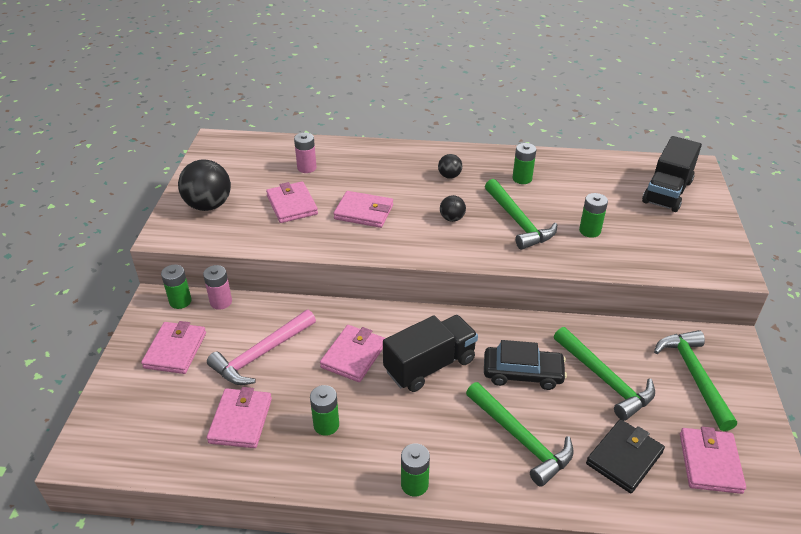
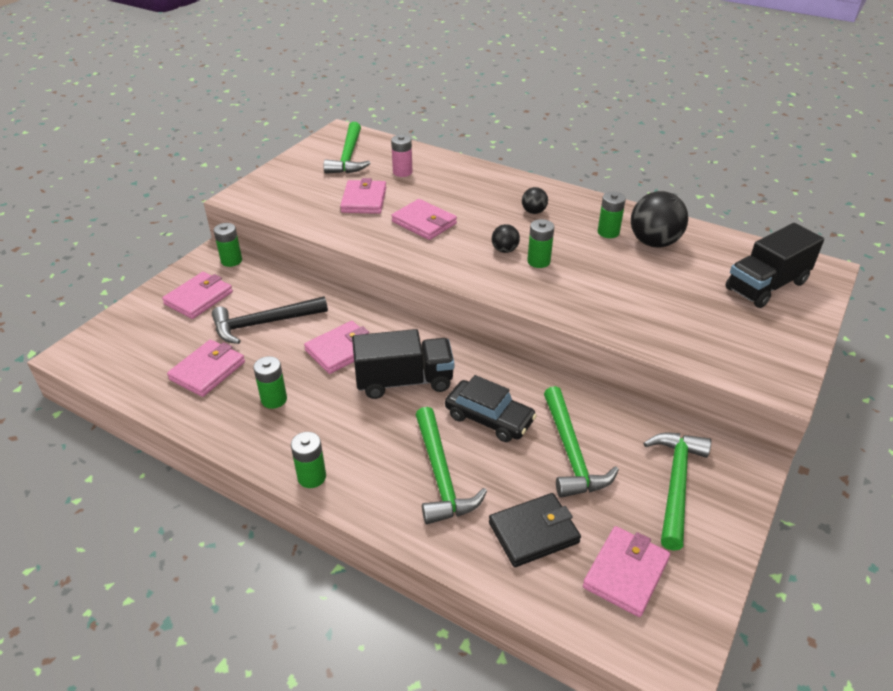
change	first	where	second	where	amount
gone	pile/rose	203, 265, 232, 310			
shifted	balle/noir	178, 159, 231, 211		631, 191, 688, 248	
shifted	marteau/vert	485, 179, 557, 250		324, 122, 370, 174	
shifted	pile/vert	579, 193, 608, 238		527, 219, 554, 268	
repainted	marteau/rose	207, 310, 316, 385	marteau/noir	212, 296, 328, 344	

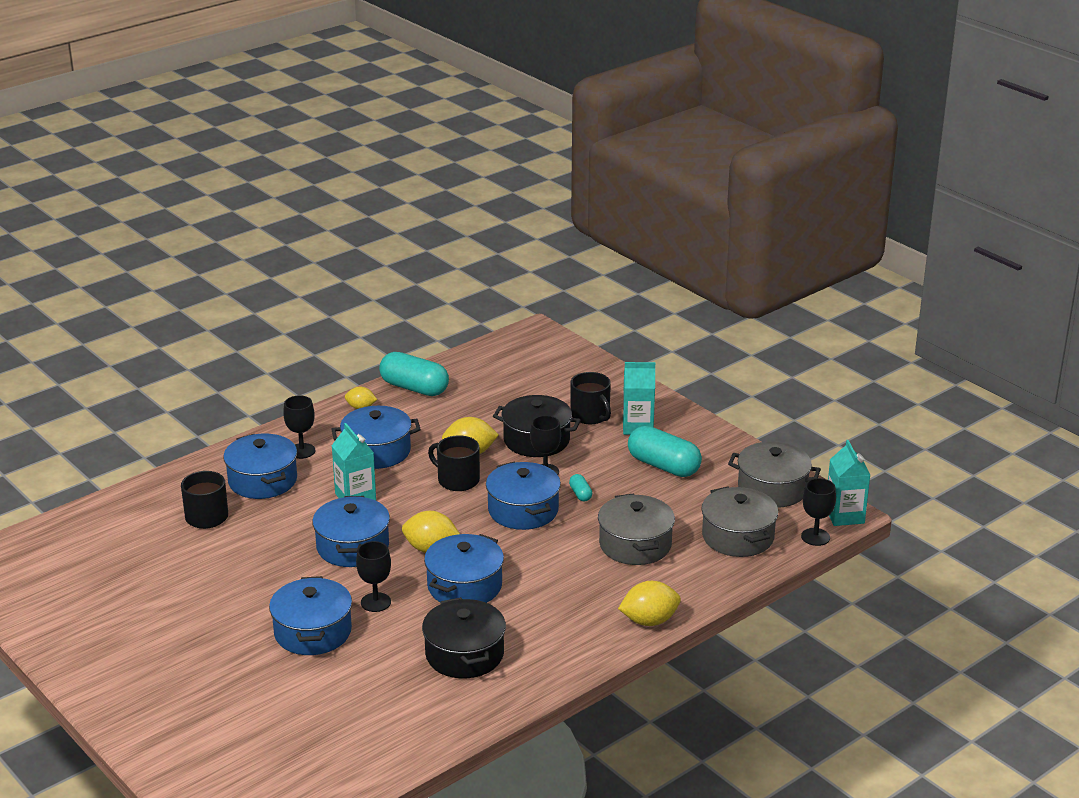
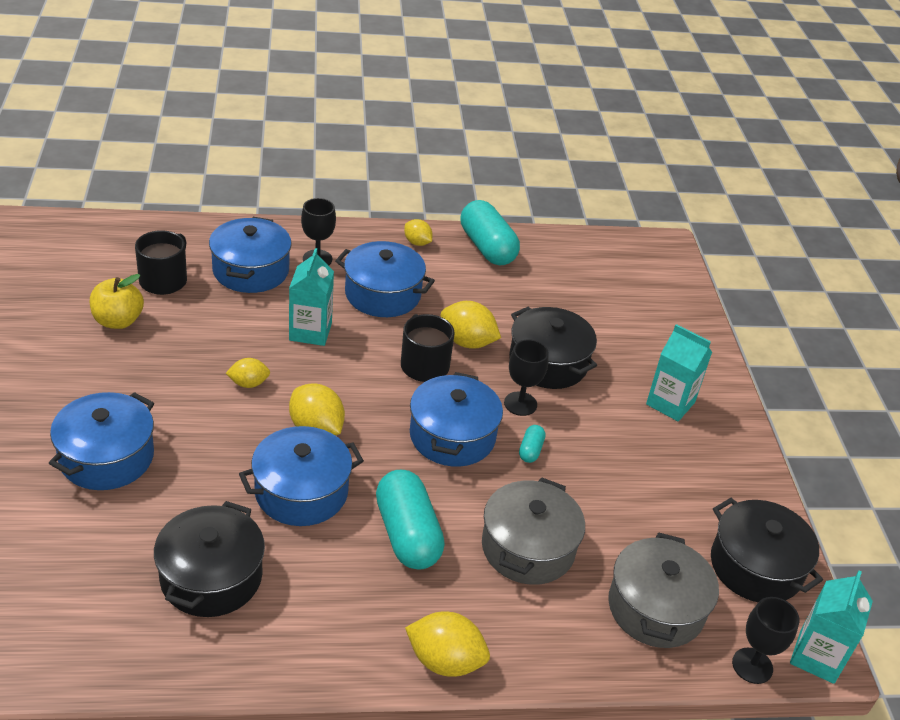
change	first	where	second	where	amount
gone	verre à pied/noir	356, 541, 391, 612			
gone	tasse/noir	570, 372, 611, 424			
new			pomme/jaune	90, 274, 144, 329	
shifted	gélule/turquoise	628, 426, 702, 477		376, 470, 445, 570	
swapped	marmite/bleu	312, 496, 390, 567	citron/jaune	226, 358, 270, 388	
repainted	marmite/gris	728, 442, 821, 508	marmite/noir	711, 498, 823, 602	

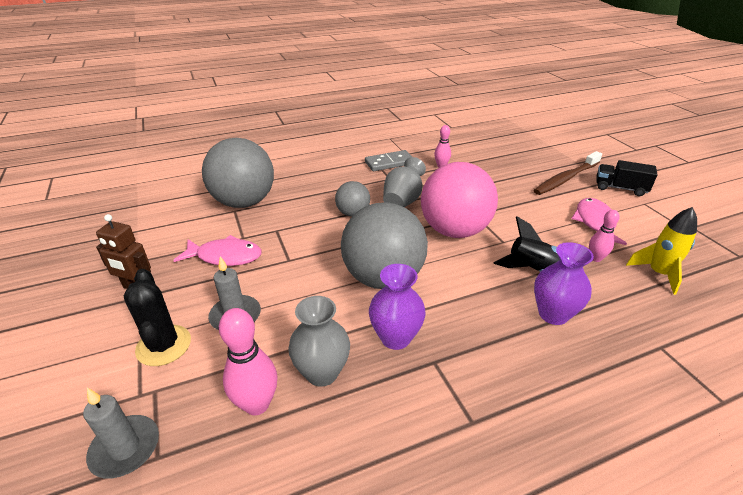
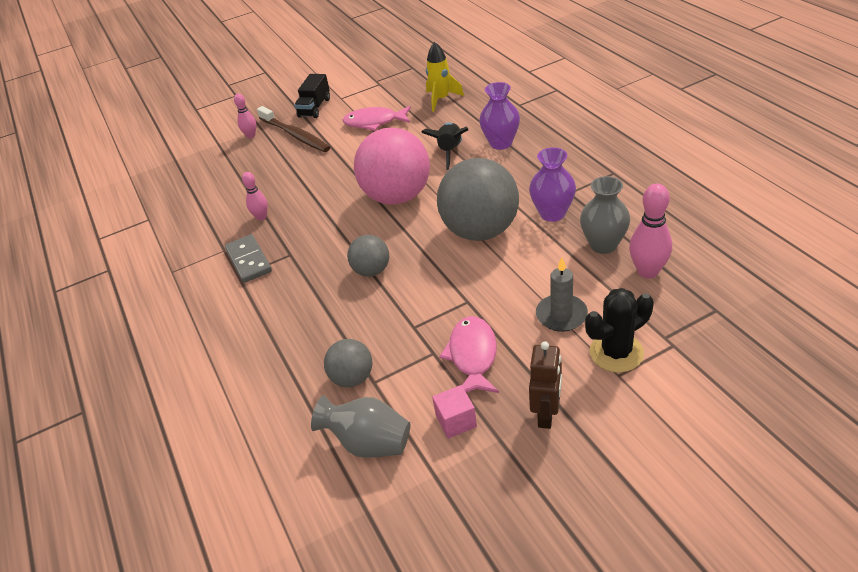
change	first	where	second	where	amount
gone	bougie/gris	83, 388, 159, 479			
new			cube/rose	432, 385, 477, 439	
shifted	vase/gris	383, 157, 426, 207		311, 395, 410, 458	
shifted	quille/rose	589, 210, 620, 262		234, 94, 256, 138	
scaled	balle/gris	202, 138, 274, 208		324, 339, 372, 387	x0.50

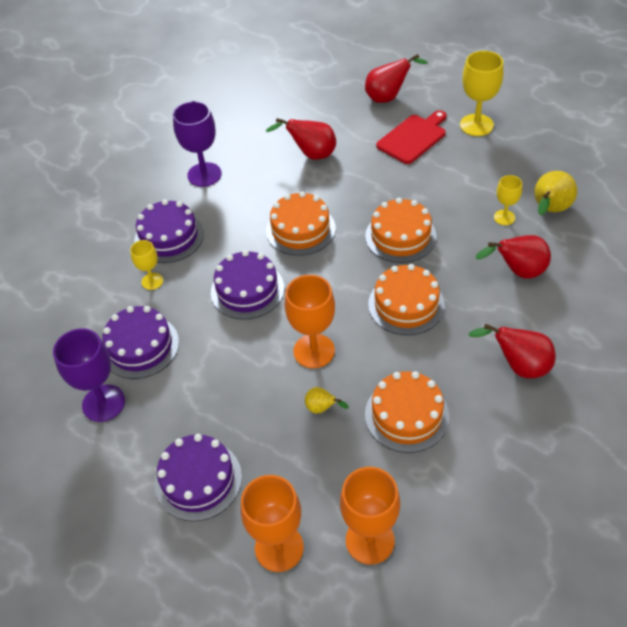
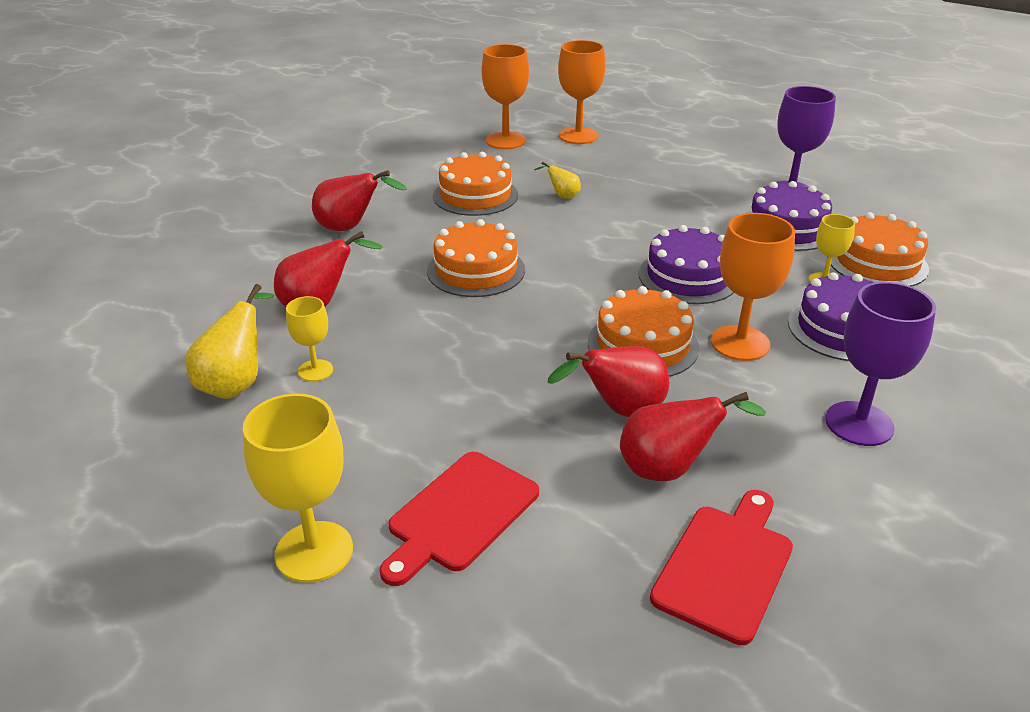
change	first	where	second	where	amount
gone	gâteau/violet	155, 434, 242, 522			
new			planche à découper/rouge	650, 490, 793, 645	
shifted	verre à pied/orange	285, 275, 335, 368		711, 213, 795, 361	
shifted	poire/rouge	365, 54, 428, 103		548, 346, 669, 417	
shifted	gâteau/orange	365, 198, 437, 263		831, 212, 929, 287	

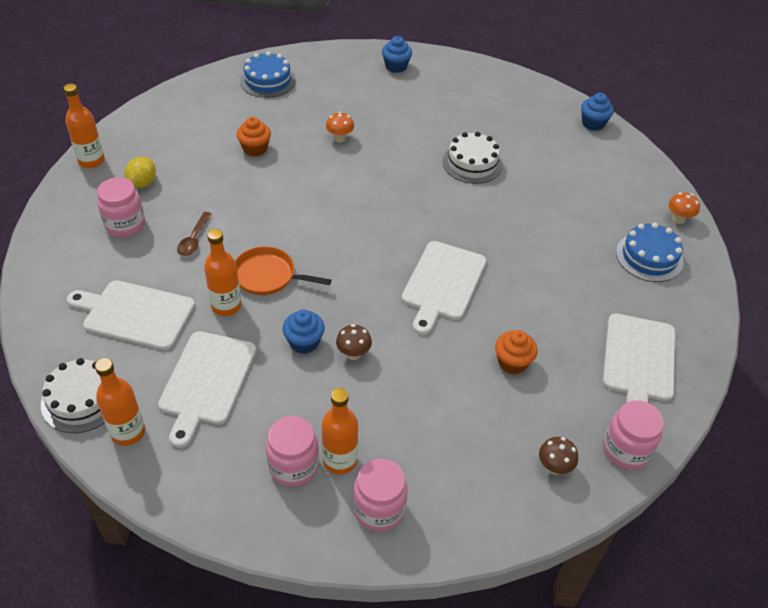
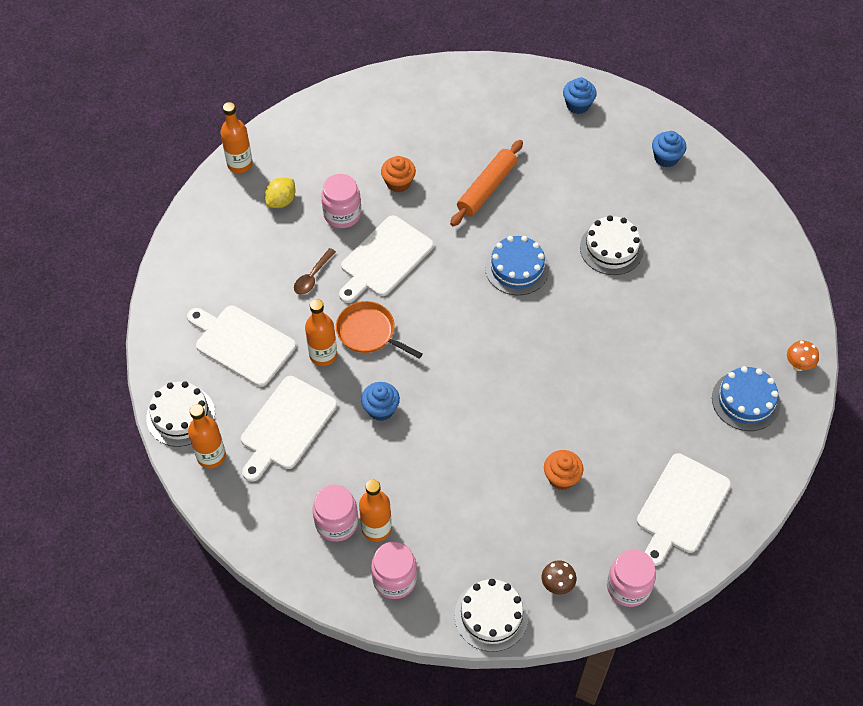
change	first	where	second	where	amount
gone	champignon/marron	336, 324, 372, 360			
new			gâteau/blanc	455, 579, 529, 652	
shifted	bocal/rose	97, 177, 145, 237		321, 174, 361, 228	
shifted	gâteau/bleu	240, 51, 296, 98		485, 236, 549, 295	
shifted	planche à découper/blanc	402, 241, 486, 335		339, 215, 434, 303	
shifted	muffin/bleu	581, 93, 614, 131		652, 131, 686, 168	
swapped	champignon/orange	326, 112, 354, 143	rouleau à pâtisserie/orange	450, 140, 523, 226	

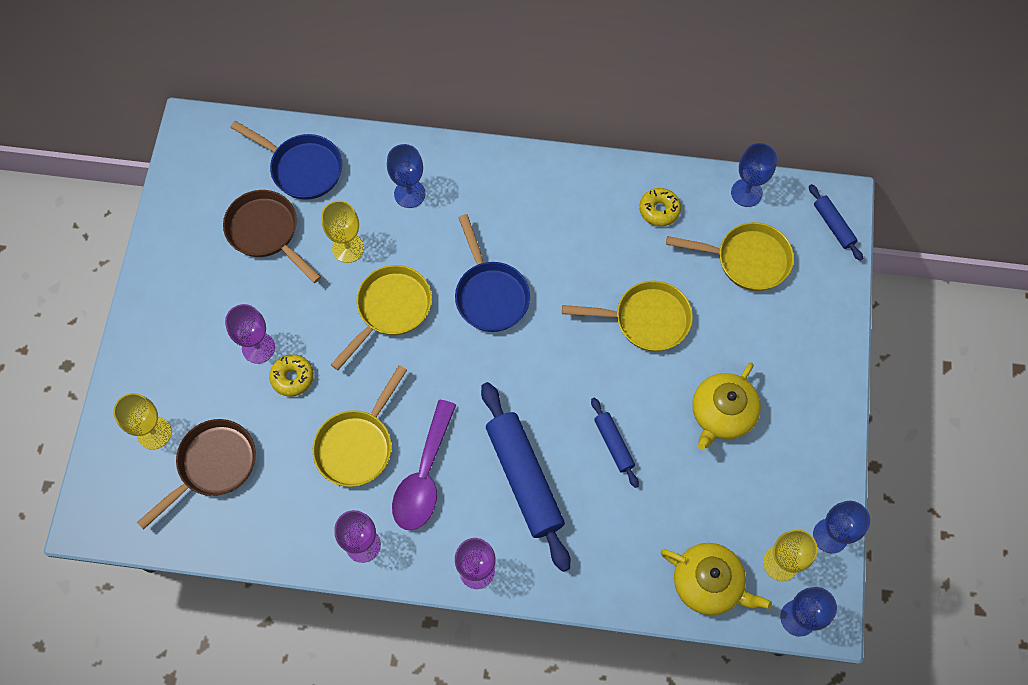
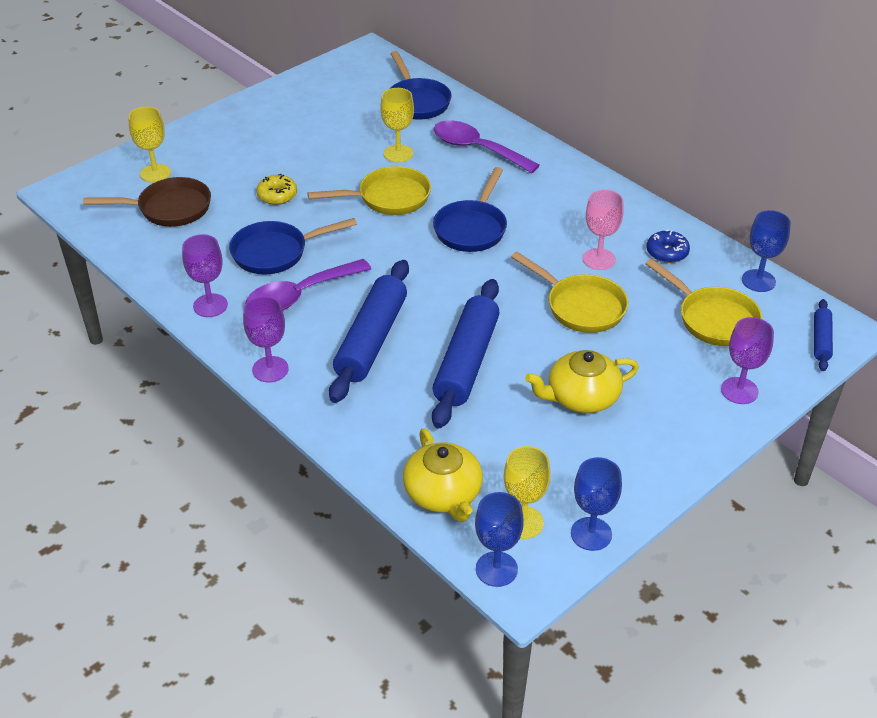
change	first	where	second	where	amount
gone	poêle/marron	223, 190, 321, 283			
new			verre à pied/rose	583, 190, 624, 270	
shifted	verre à pied/violet	225, 304, 275, 364		721, 317, 774, 404	
swapped	verre à pied/bleu	387, 144, 425, 208	cuillère/violet	434, 121, 540, 174	
repainted	poêle/jaune	312, 365, 407, 487	poêle/bleu	229, 218, 357, 275	
repainted	beignet/jaune	639, 188, 681, 226	beignet/bleu	647, 229, 690, 263	
scaled	rouleau à pâtisserie/bleu	591, 398, 639, 488		432, 279, 500, 428	x2.02

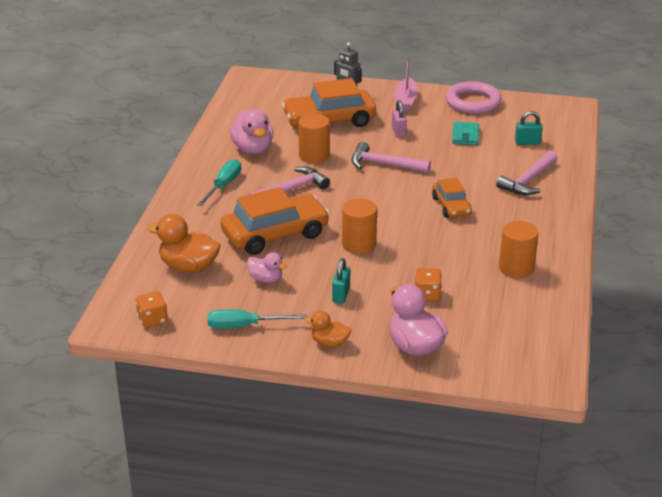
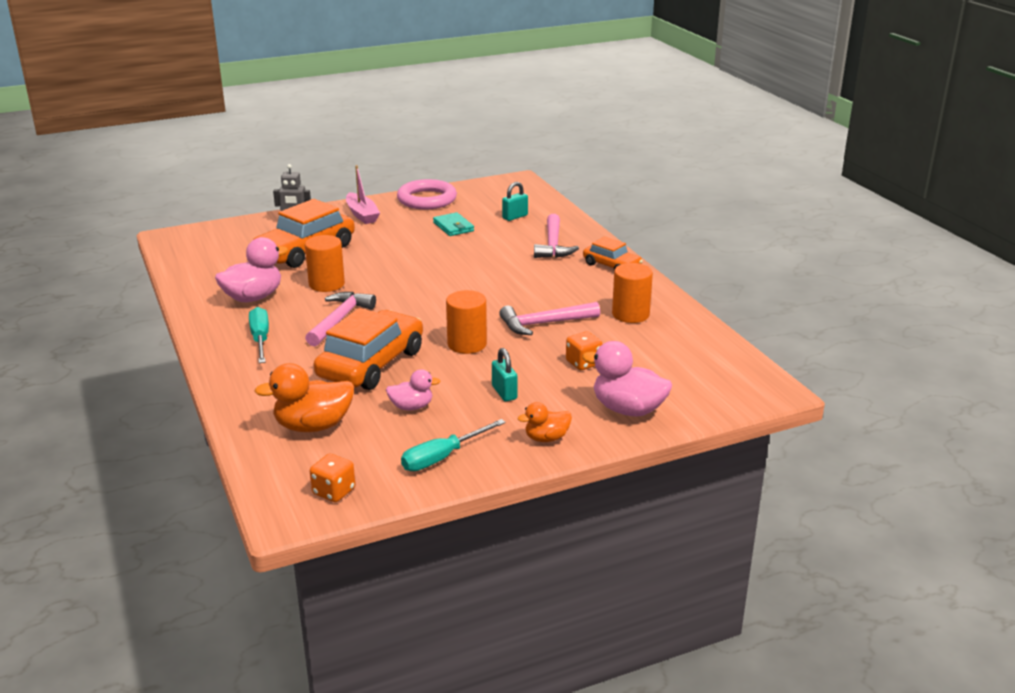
change	first	where	second	where	amount
gone	cadenas/rose	392, 100, 407, 138			
shifted	marteau/rose	351, 142, 431, 173		499, 302, 600, 335	
shifted	voiture/orange	432, 177, 472, 218		583, 236, 643, 270	
rotated	canard/rose	229, 109, 273, 154		215, 237, 288, 302	75 degrees counterclockwise

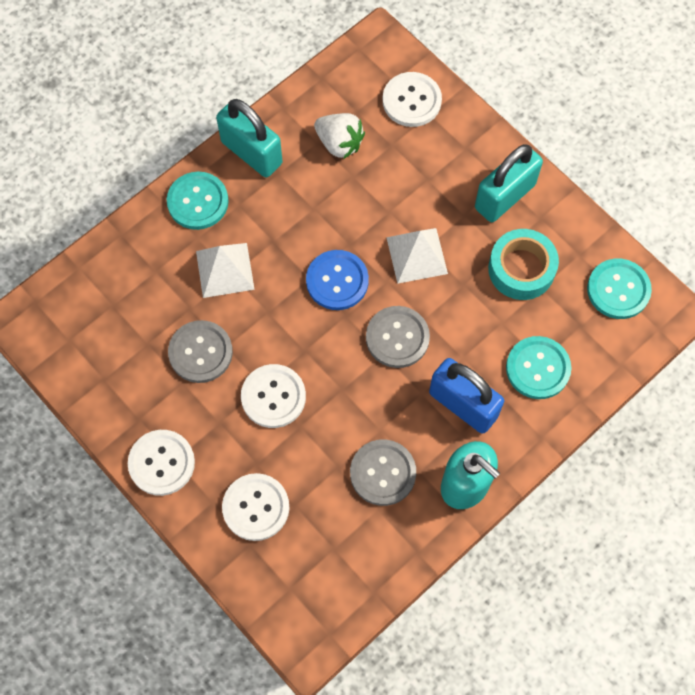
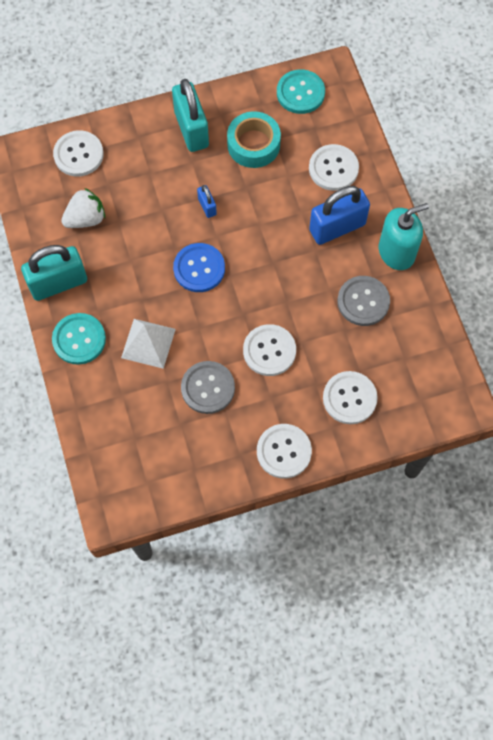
change	first	where	second	where	amount
gone	bouton/gris	366, 306, 430, 368			
swapped	pyramide/blanc	386, 228, 448, 284	cadenas/bleu	197, 185, 217, 218	
repainted	bouton/turquoise	506, 336, 572, 399	bouton/blanc	309, 144, 359, 191	

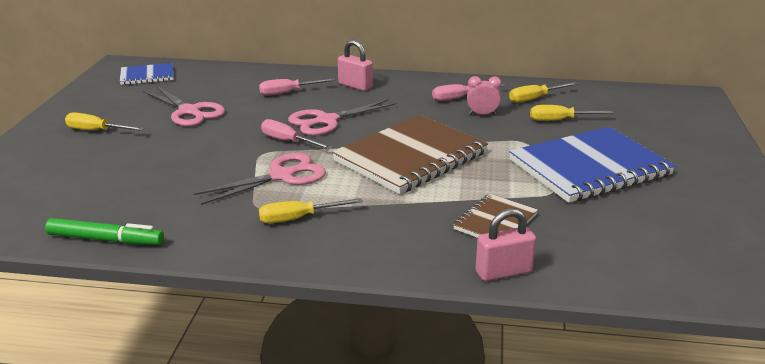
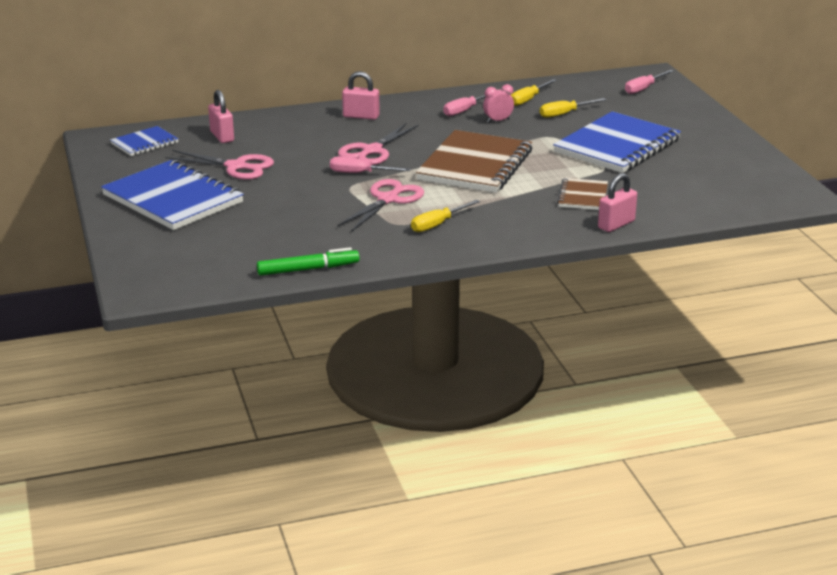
change	first	where	second	where	amount
new			cadenas/rose	208, 90, 234, 143	
shifted	tournevis/rose	259, 78, 335, 96		625, 70, 674, 94	
swapped	tournevis/jaune	65, 112, 144, 131	carnet/bleu	101, 160, 244, 230	

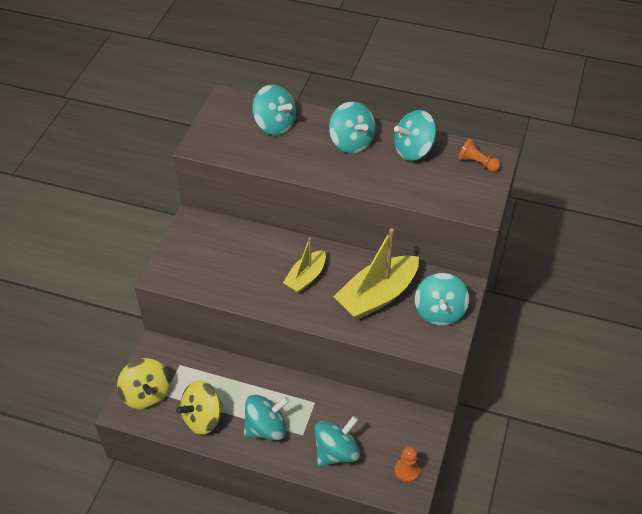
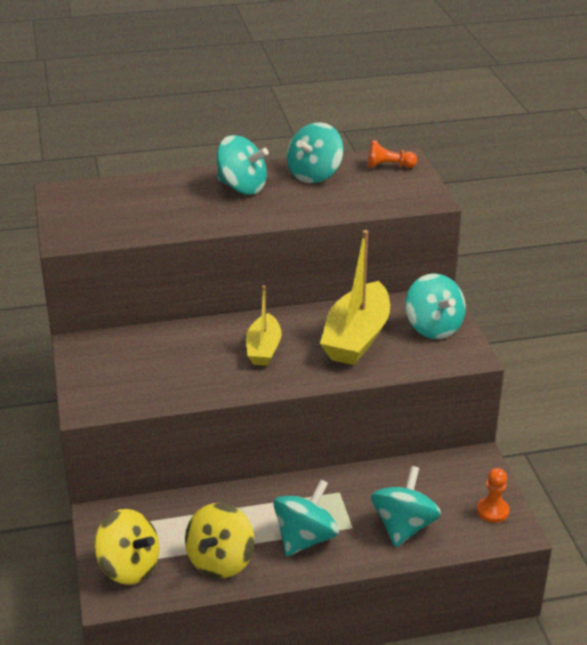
change	first	where	second	where	amount
gone	toupie/turquoise	252, 84, 296, 135			

